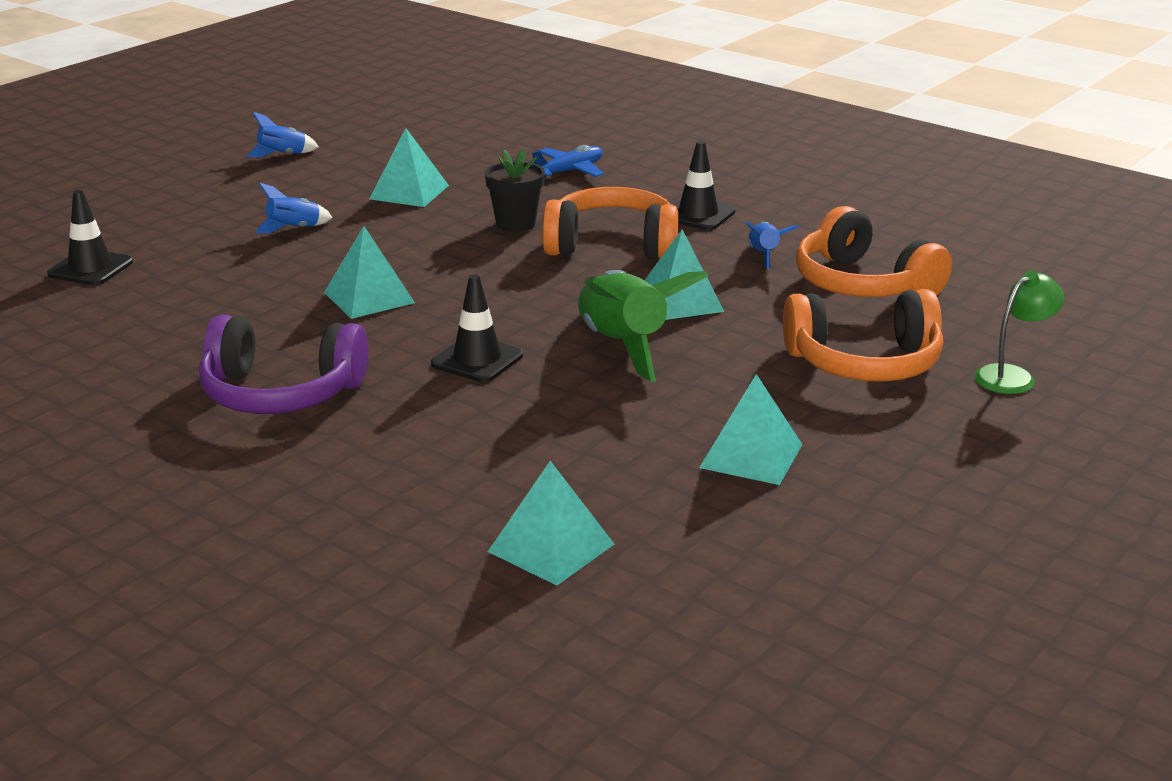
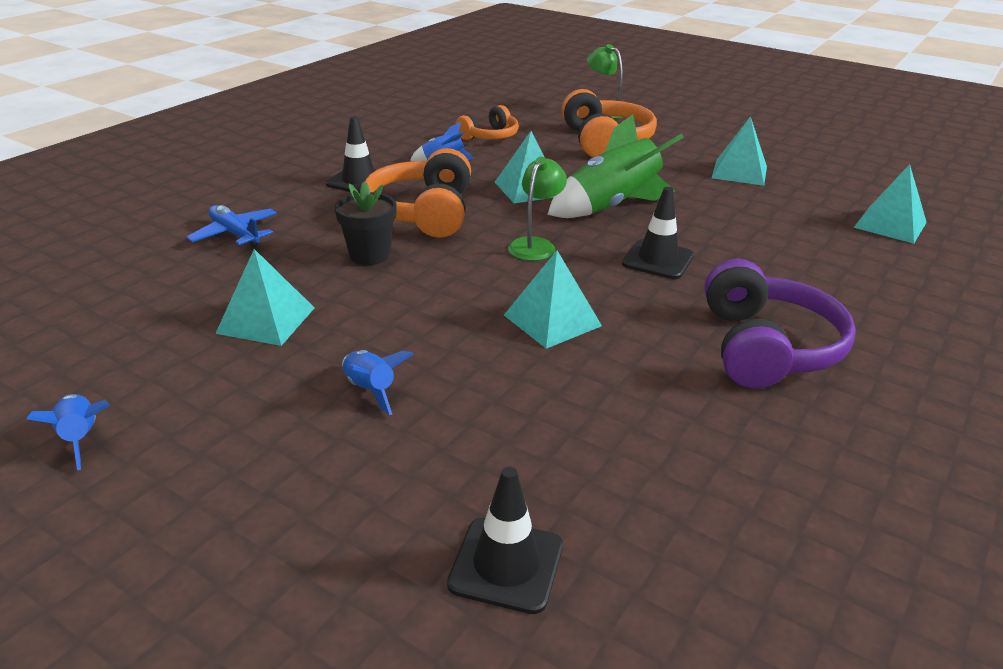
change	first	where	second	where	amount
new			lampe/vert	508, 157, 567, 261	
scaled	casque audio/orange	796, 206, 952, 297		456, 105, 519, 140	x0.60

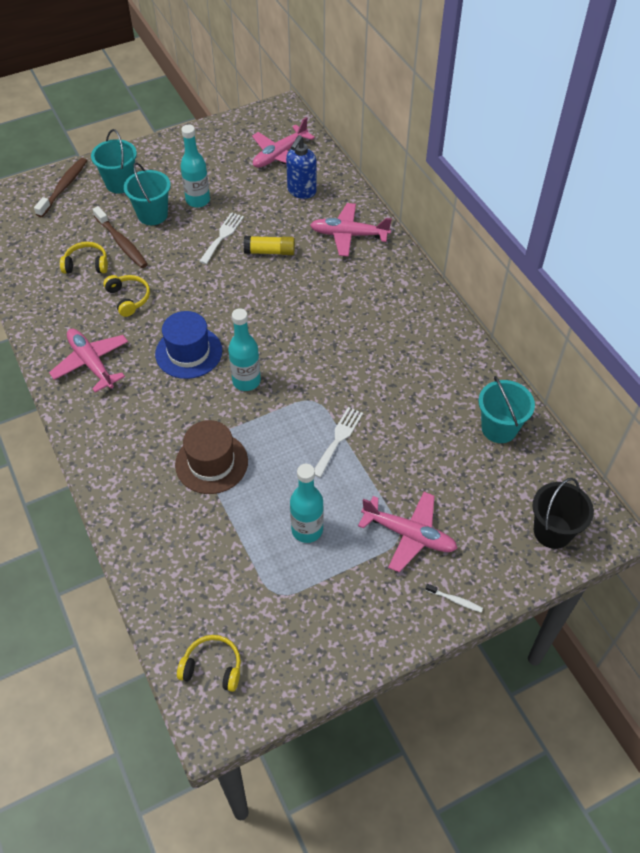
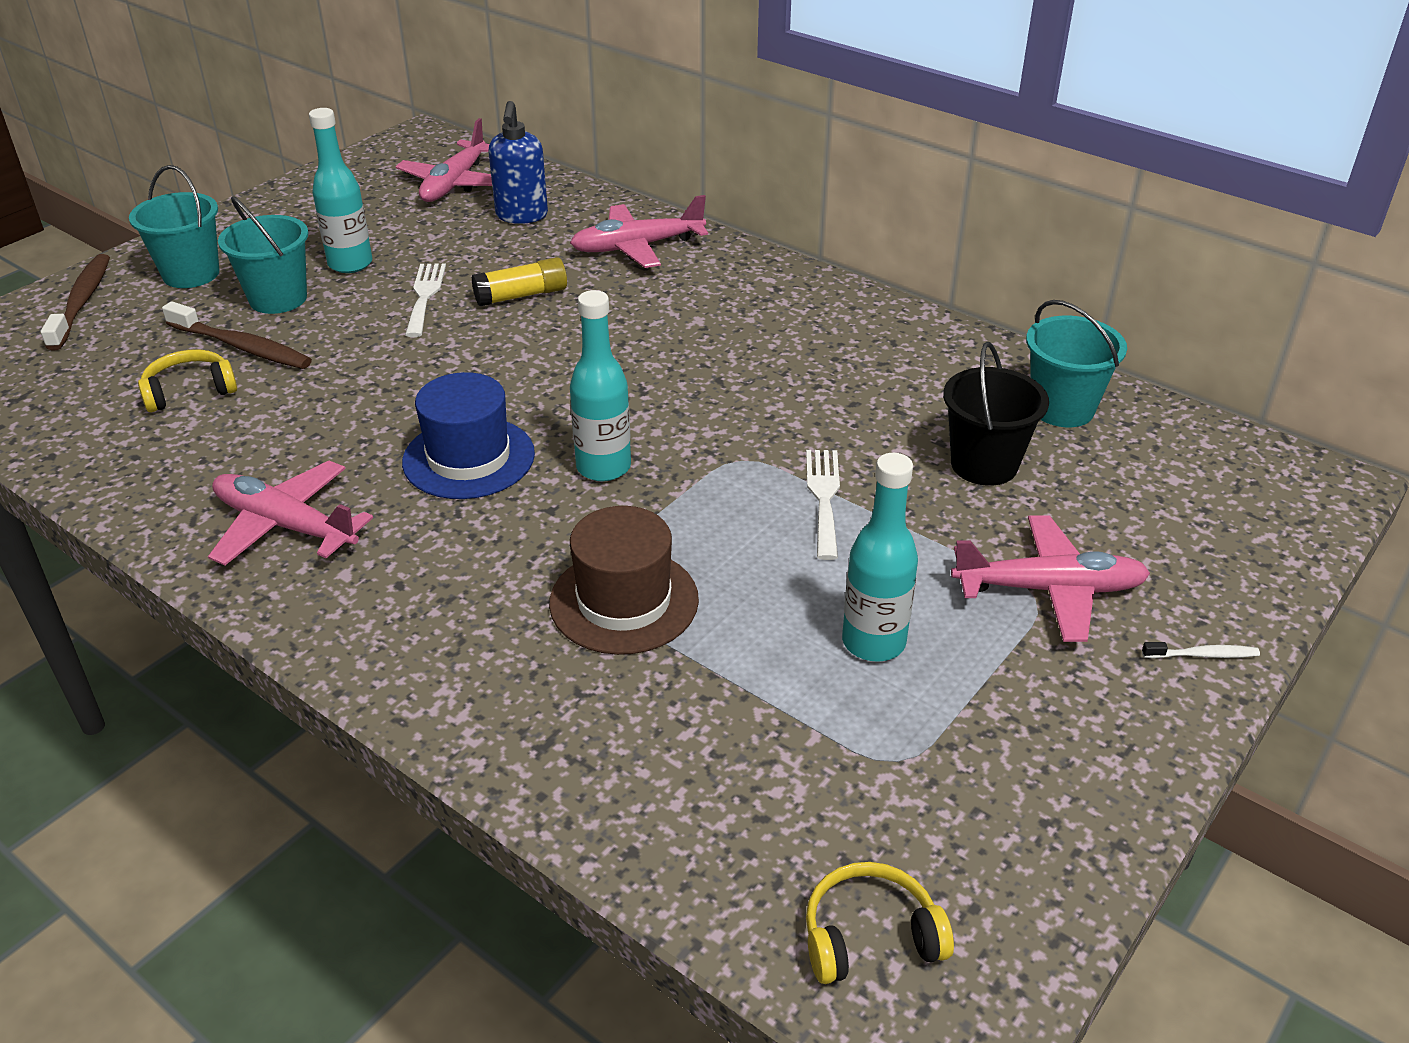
change	first	where	second	where	amount
gone	casque audio/jaune	103, 275, 150, 317			
shifted	seau/noir	532, 478, 594, 549		943, 342, 1049, 486	

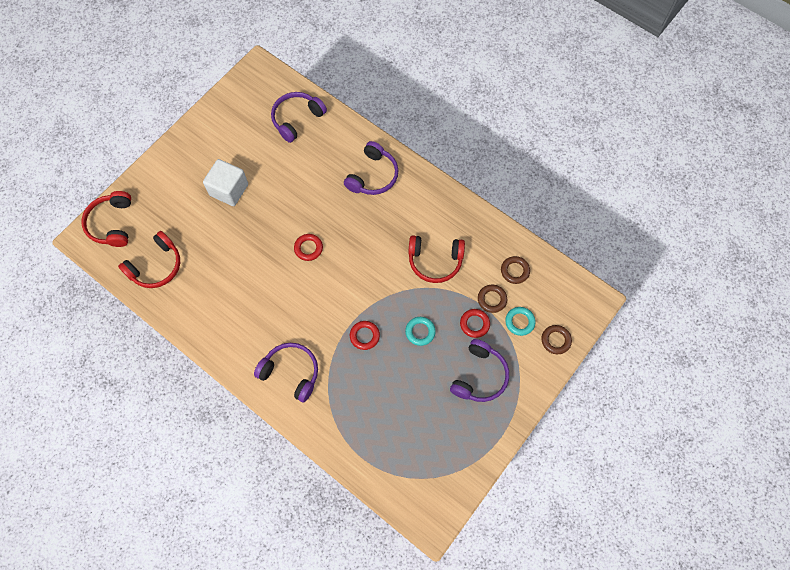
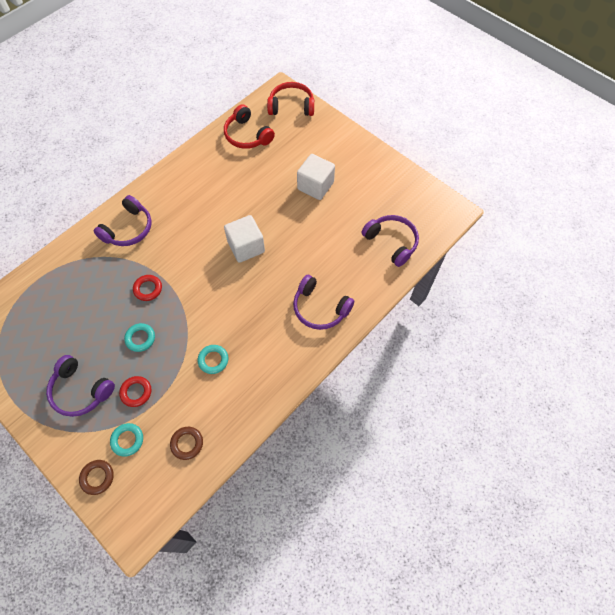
change	first	where	second	where	amount
gone	anneau/marron	478, 285, 507, 313			
swapped	anneau/rouge	294, 234, 323, 261	cube/blanc	224, 215, 265, 263	
swapped	casque audio/rouge	408, 235, 465, 283	anneau/turquoise	198, 345, 228, 374	

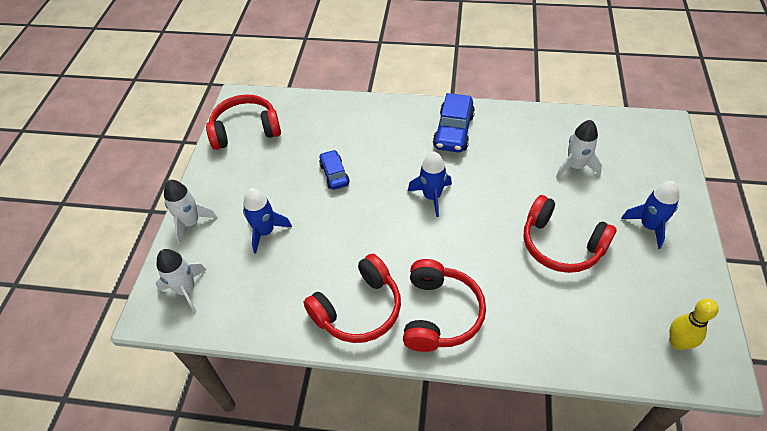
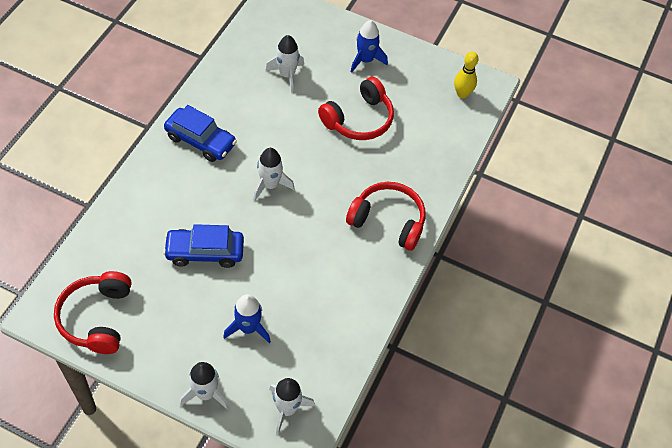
change	first	where	second	where	amount
gone	casque audio/rouge	303, 254, 401, 343			
repainted	fusée/bleu	408, 152, 452, 217	fusée/blanc	253, 148, 295, 201	
scaled	voiture/bleu	319, 150, 350, 190		163, 224, 244, 268	x1.60

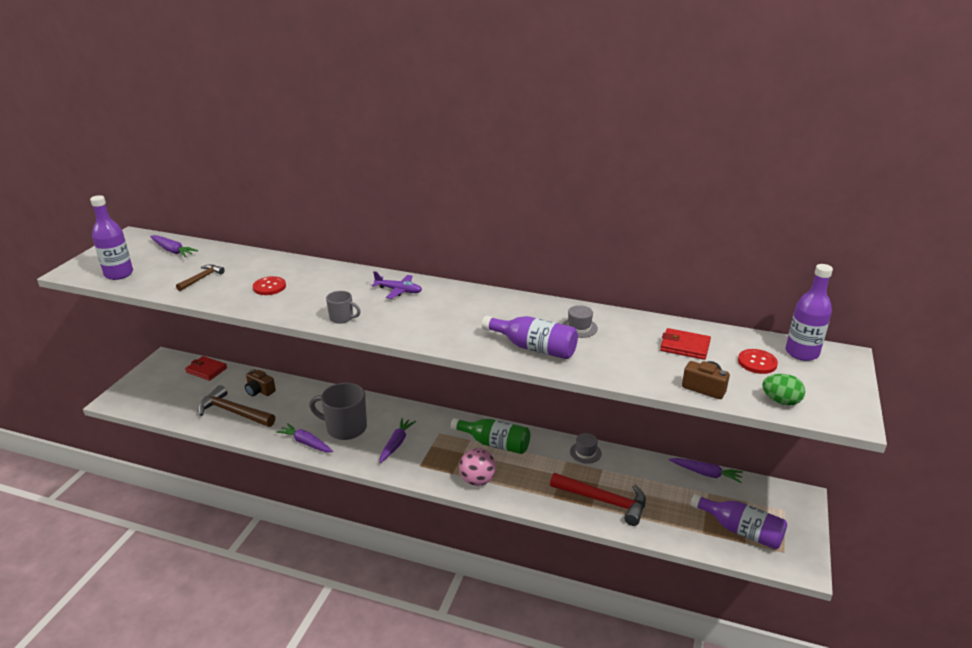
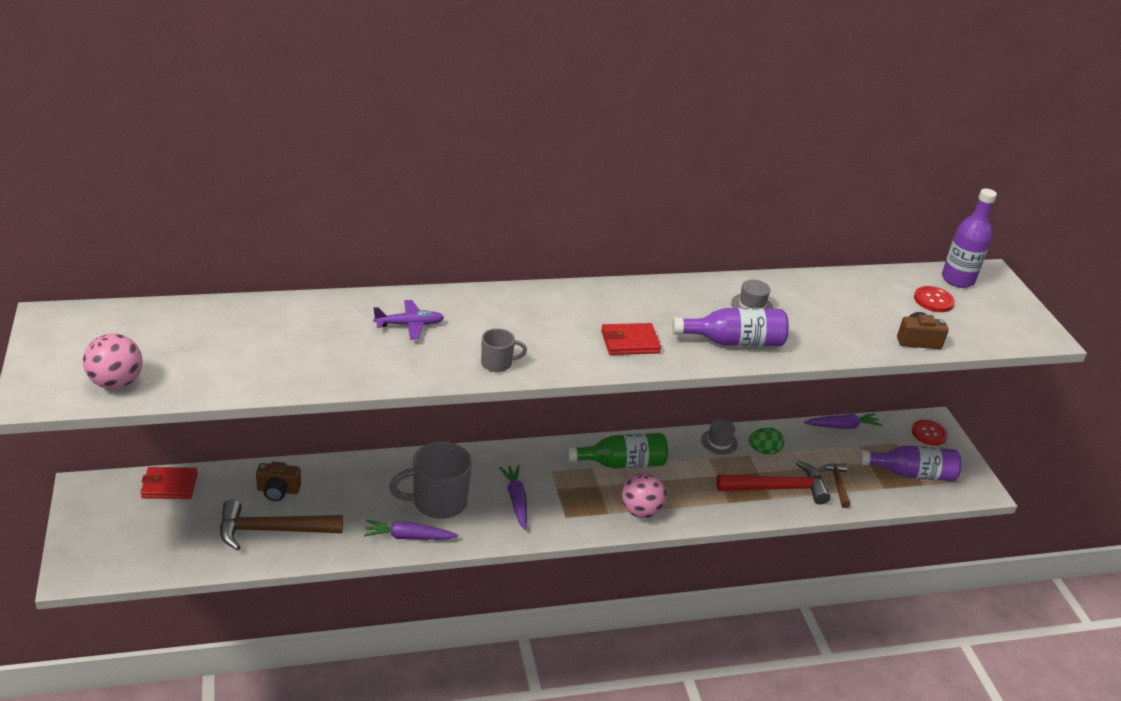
change	first	where	second	where	amount
gone	carotte/violet	150, 235, 198, 257			
shifted	marteau/marron	176, 264, 225, 291		820, 463, 850, 508	
shifted	bouton/rouge	253, 276, 286, 295		912, 420, 948, 446	
shifted	avion/violet	372, 271, 422, 299		373, 300, 444, 340	
shifted	portefeuille/rouge	660, 328, 711, 360		601, 323, 661, 355	
shifted	œuf/vert	762, 374, 805, 406		749, 428, 784, 455	
swapped	bouteille/violet	90, 195, 133, 280	balle/rose	83, 333, 142, 389	

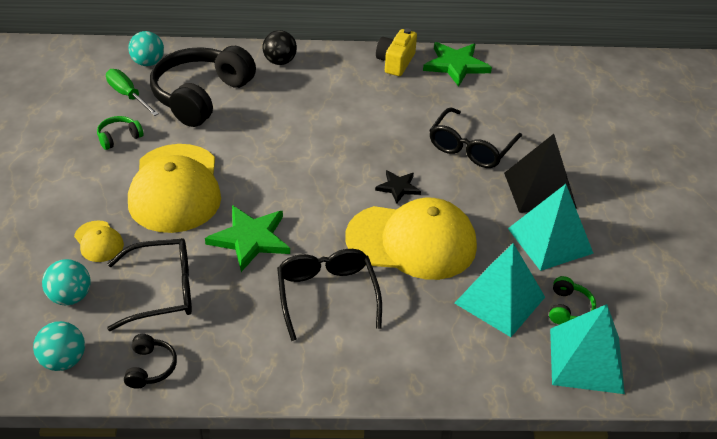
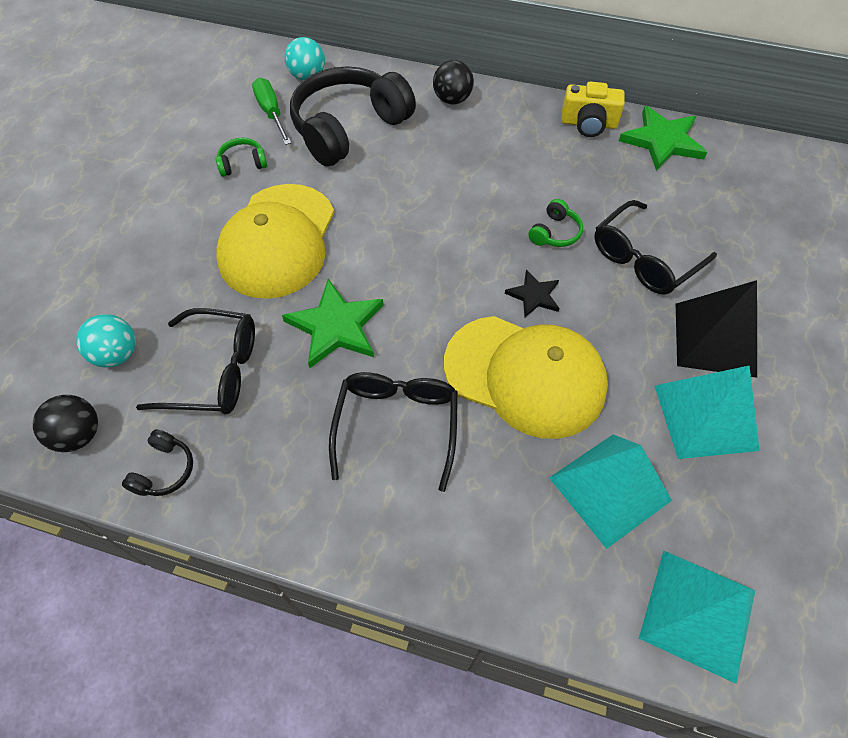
change	first	where	second	where	amount
gone	casquette/jaune	74, 221, 124, 262			
shifted	casque audio/vert	549, 276, 596, 324		528, 199, 583, 247	
repainted	balle/turquoise	33, 321, 85, 371	balle/noir	33, 395, 98, 452	
rotated	appareil photo/jaune	376, 28, 417, 76		561, 82, 625, 137	120 degrees counterclockwise

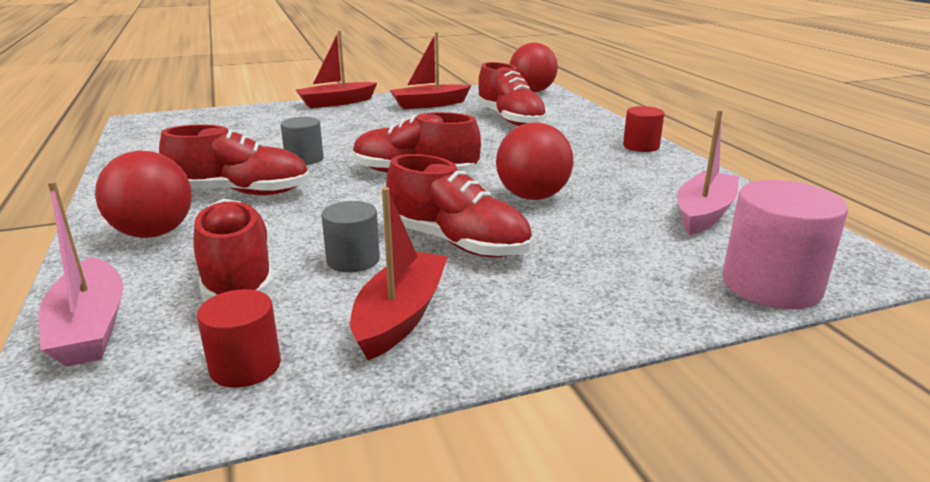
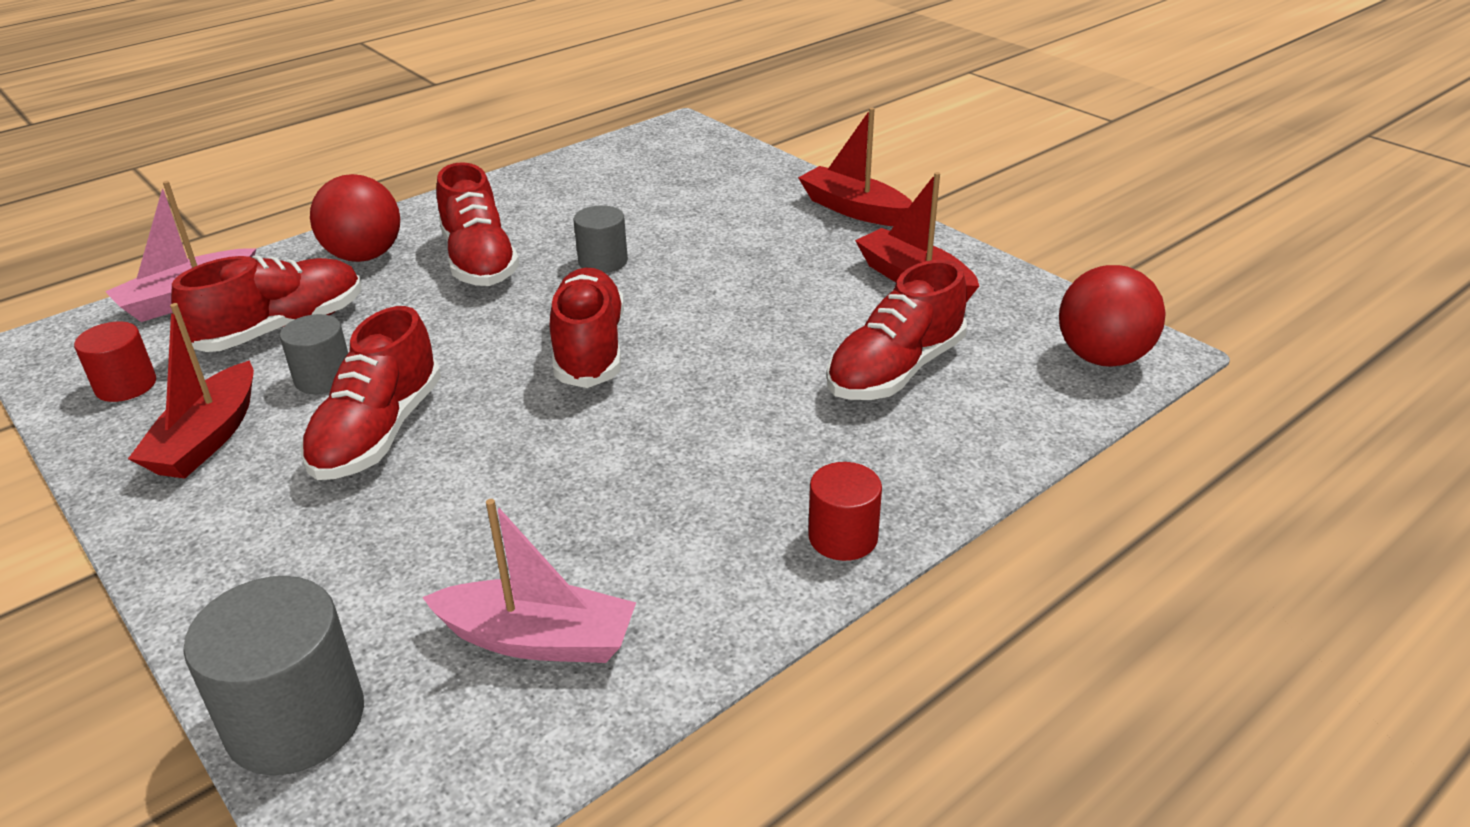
change	first	where	second	where	amount
gone	balle/rouge	496, 122, 573, 200			
repainted	cylindre/rose	723, 180, 848, 309	cylindre/gris	183, 576, 364, 775	
rotated	bateau/rouge	350, 187, 448, 361		128, 303, 254, 479	105 degrees clockwise

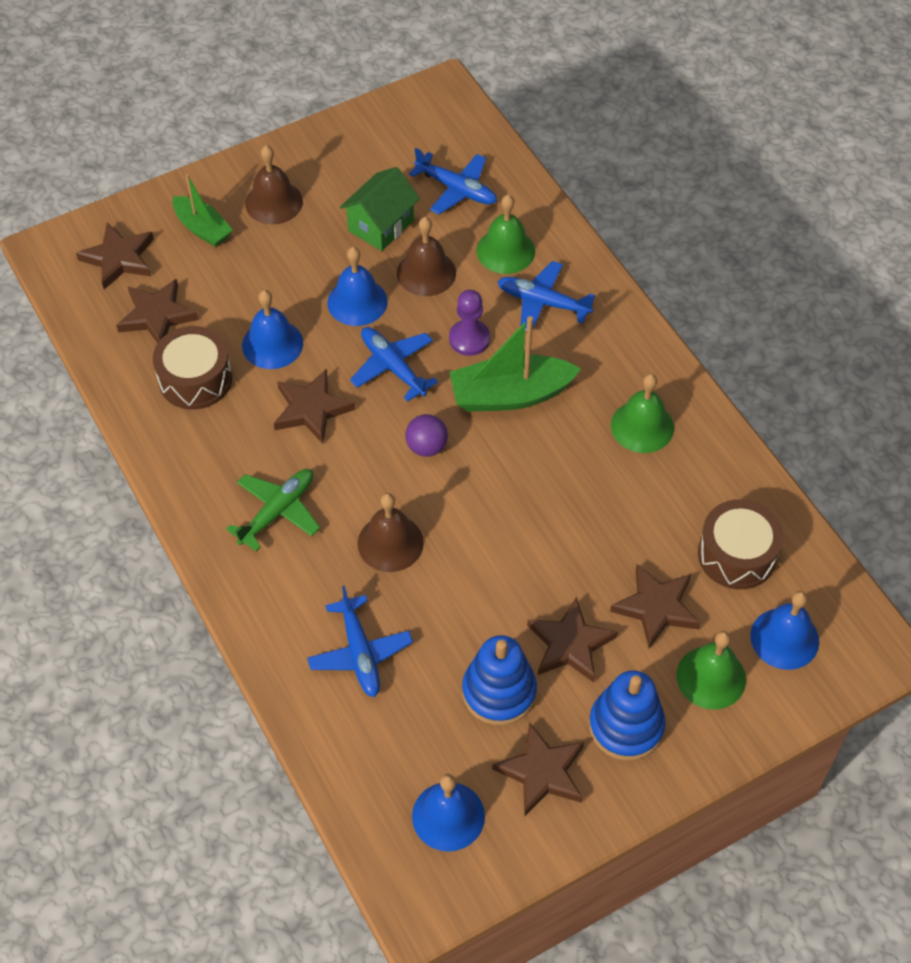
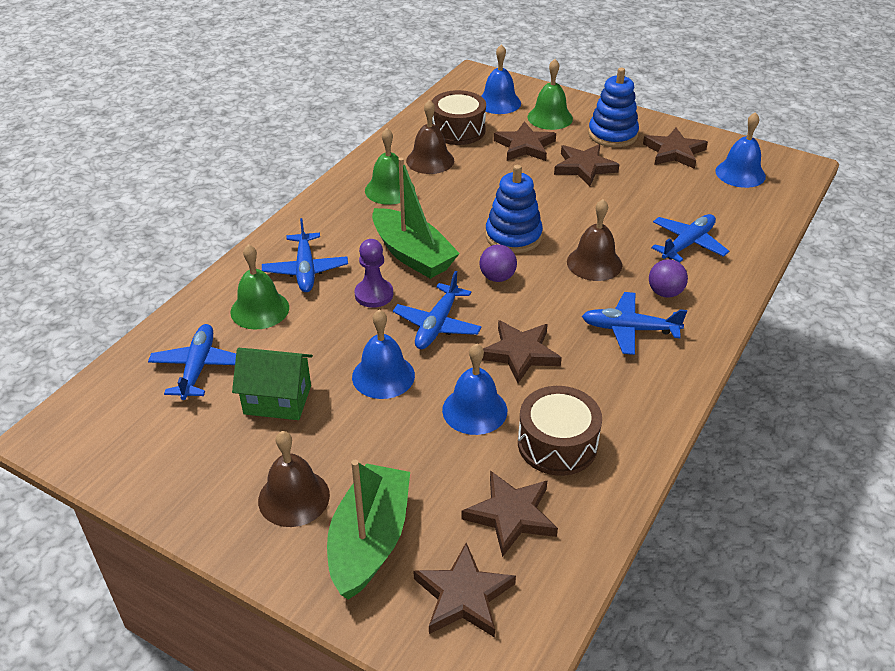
change	first	where	second	where	amount
new			balle/violet	649, 259, 688, 298	
shifted	cloche/marron	397, 217, 456, 296		406, 100, 454, 174	
shifted	jouet à empiler/bleu	462, 635, 537, 725		485, 165, 543, 253	
repainted	avion/vert	226, 469, 320, 552	avion/bleu	582, 292, 687, 355	
scaled	bateau/vert	173, 174, 233, 247		327, 460, 410, 600	x1.59

